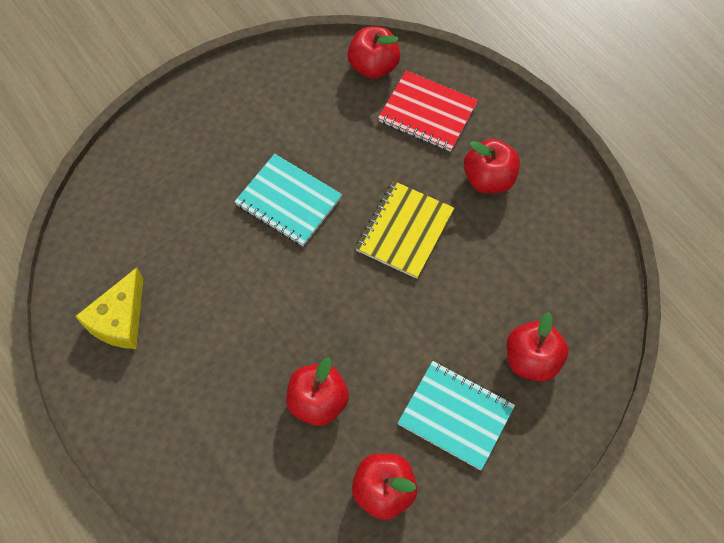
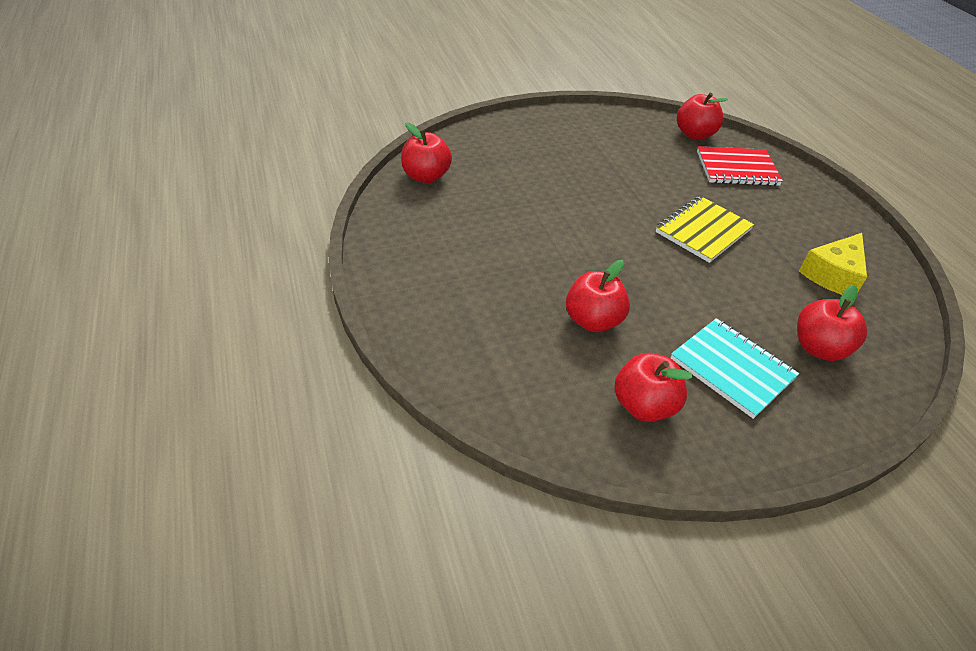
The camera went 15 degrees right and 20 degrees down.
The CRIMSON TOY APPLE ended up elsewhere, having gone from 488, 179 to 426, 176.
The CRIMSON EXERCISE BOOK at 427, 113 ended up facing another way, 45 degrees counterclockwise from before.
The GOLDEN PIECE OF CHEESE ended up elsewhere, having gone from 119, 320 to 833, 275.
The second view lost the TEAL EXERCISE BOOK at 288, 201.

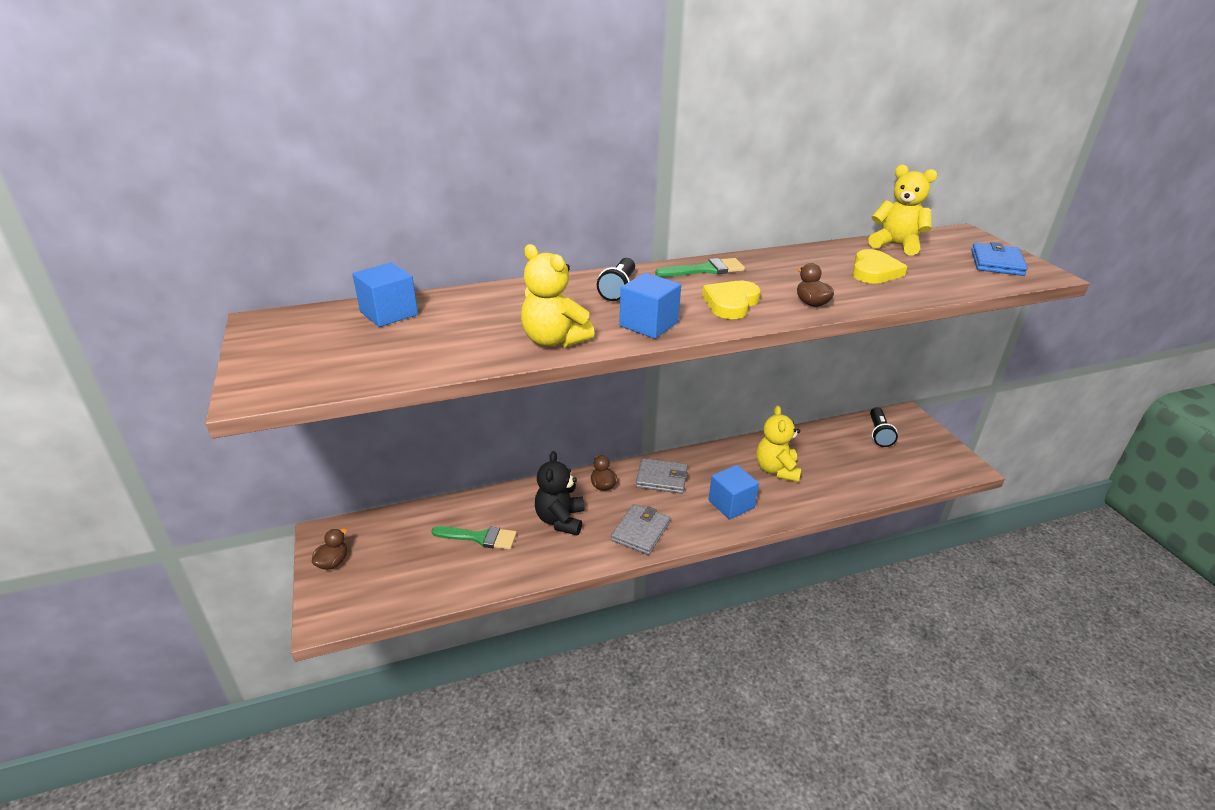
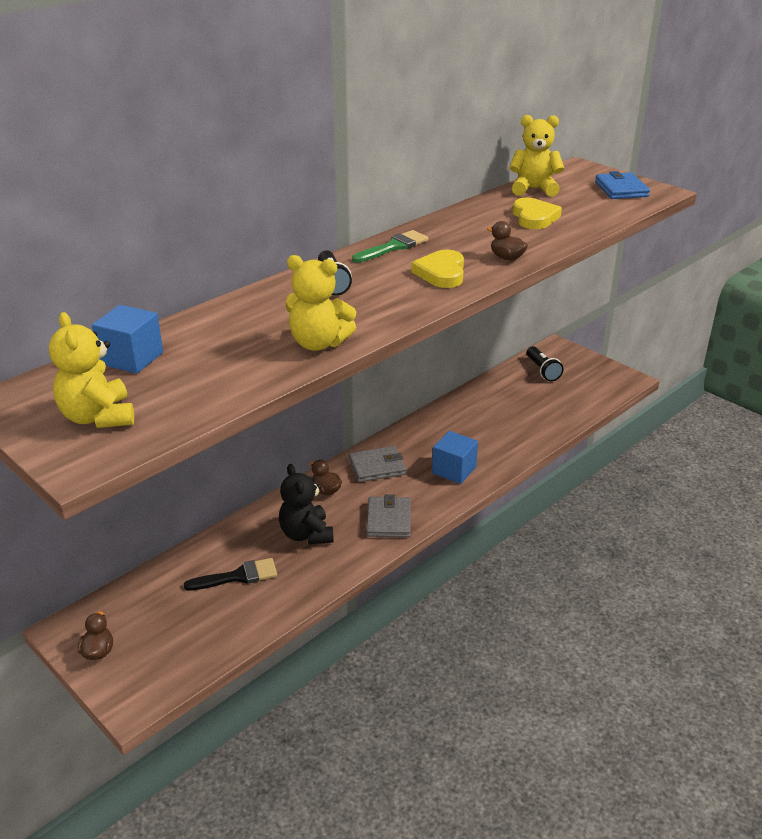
The camera went 25 degrees left and 0 degrees up.
The GOLDEN TEDDY BEAR ended up elsewhere, having gone from 776, 470 to 98, 417.
What was the GREEN PAINTBRUSH at 480, 538 turned into the JET-BLACK PAINTBRUSH at 238, 576.
The second view lost the ROYAL BLUE CUBE at 648, 324.

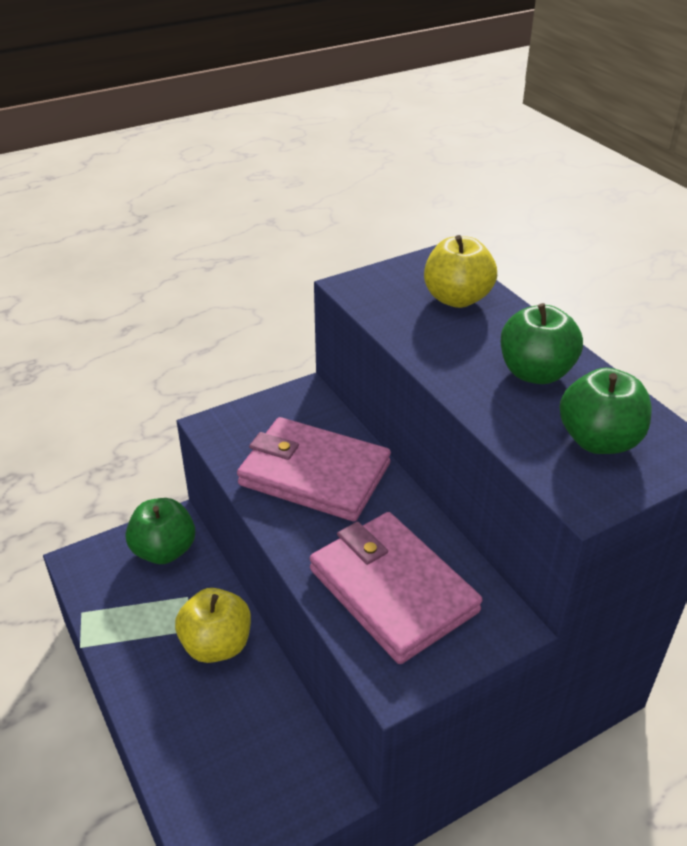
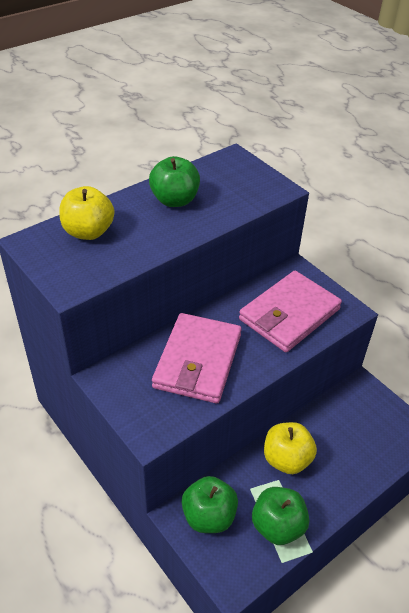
The camera went 100 degrees left and 5 degrees up.
The GREEN TOY APPLE ended up elsewhere, having gone from 598, 441 to 277, 526.

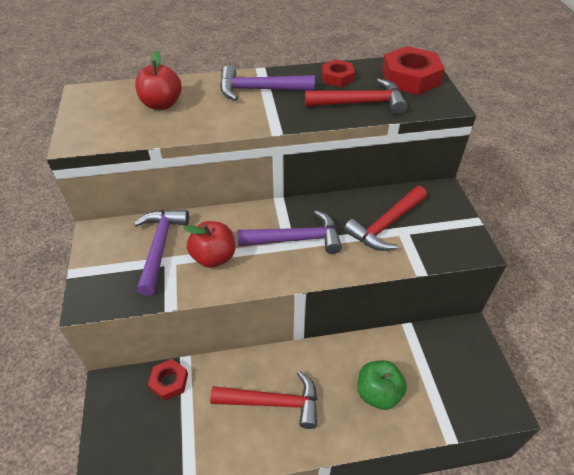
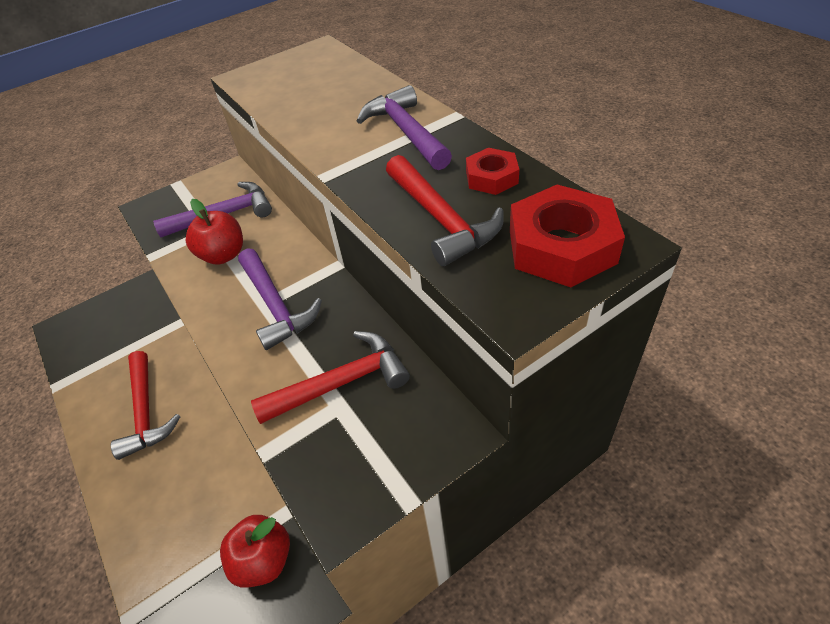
The camera went 70 degrees right and 0 degrees up.
The CRIMSON TOY APPLE ended up elsewhere, having gone from 162, 104 to 264, 560.
The CRIMSON CLAW HAMMER at 386, 225 ended up facing another way, 135 degrees clockwise from before.
The second view lost the CRIMSON HEX NUT at 169, 382.
The second view lost the GREEN TOY APPLE at 378, 393.

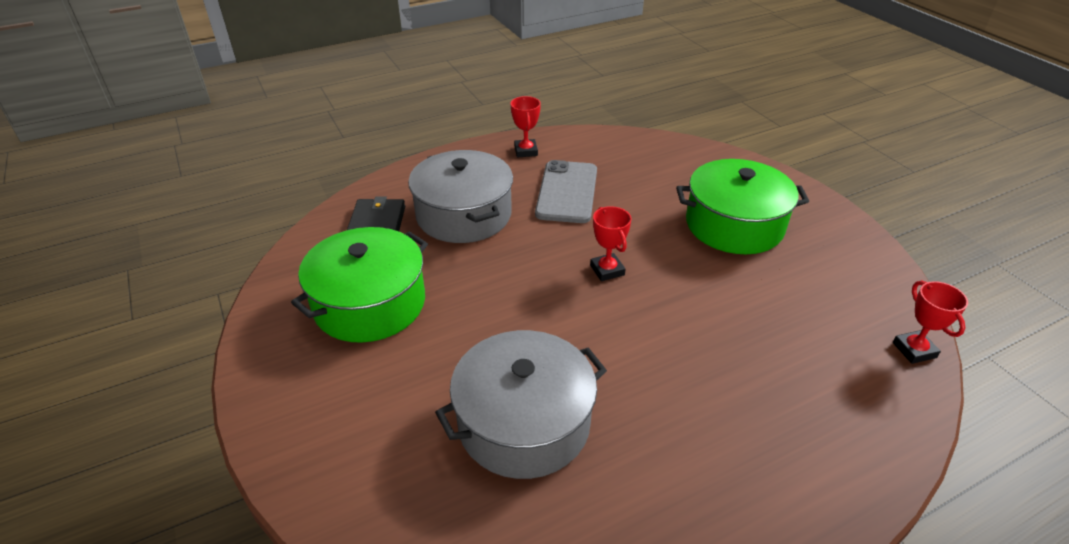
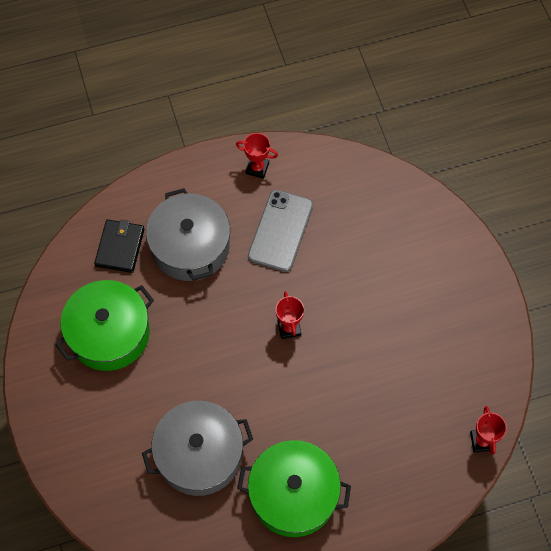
The camera went 10 degrees right and 25 degrees up.
The CRIMSON AWARD CUP at 525, 151 ended up facing another way, 75 degrees counterclockwise from before.
The GREEN COOKING POT ended up elsewhere, having gone from 734, 225 to 293, 494.

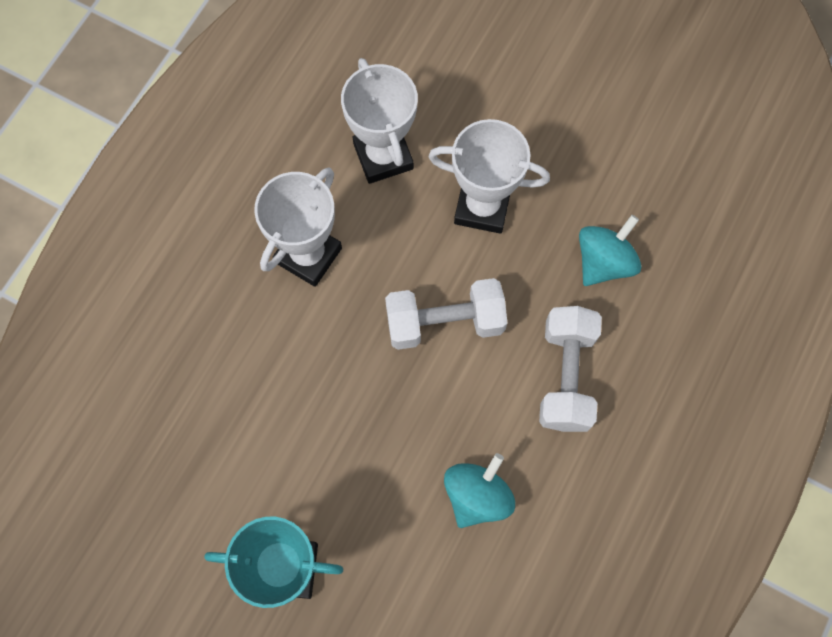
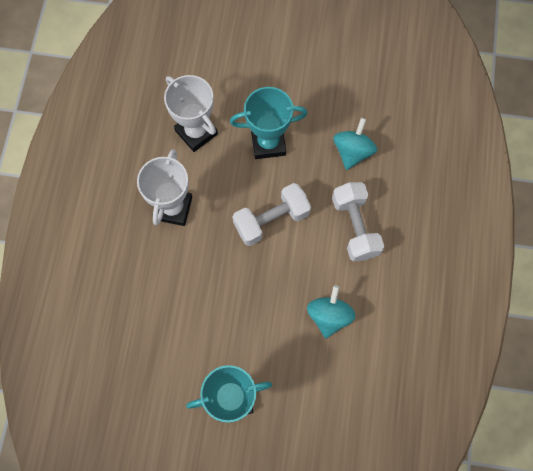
The camera went 20 degrees left and 0 degrees up.
What was the SNOW-WHITE AWARD CUP at 482, 207 turned into the TEAL AWARD CUP at 268, 143.

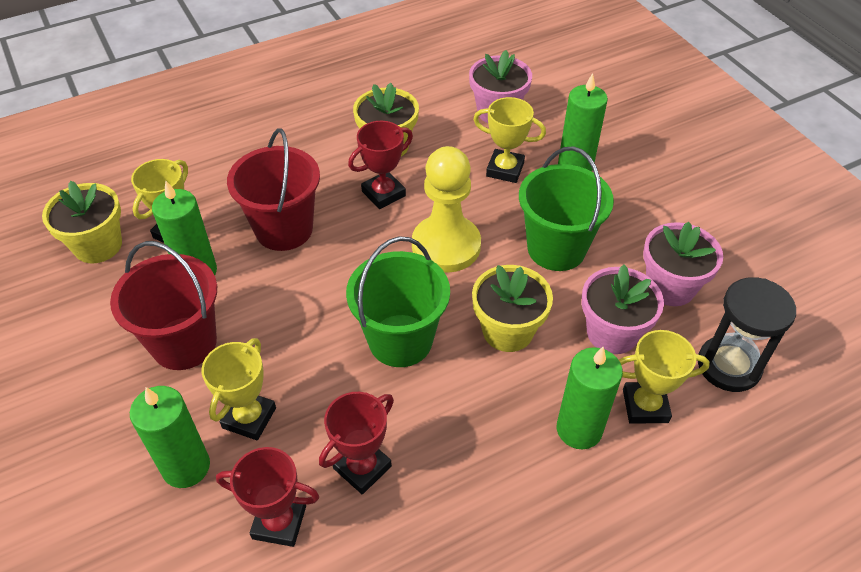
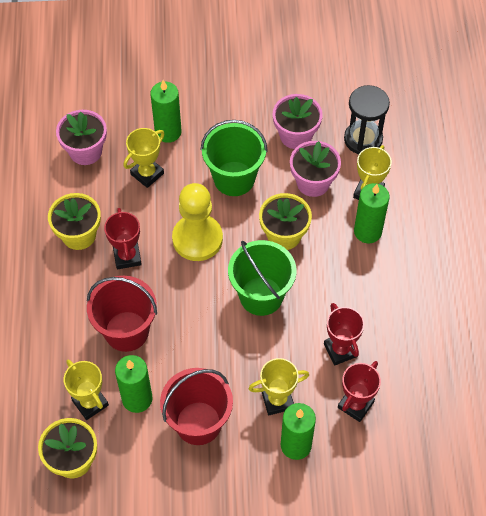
The camera went 65 degrees left and 10 degrees up.
The GOLDEN AWARD CUP at 249, 418 ended up facing another way, 60 degrees counterclockwise from before.

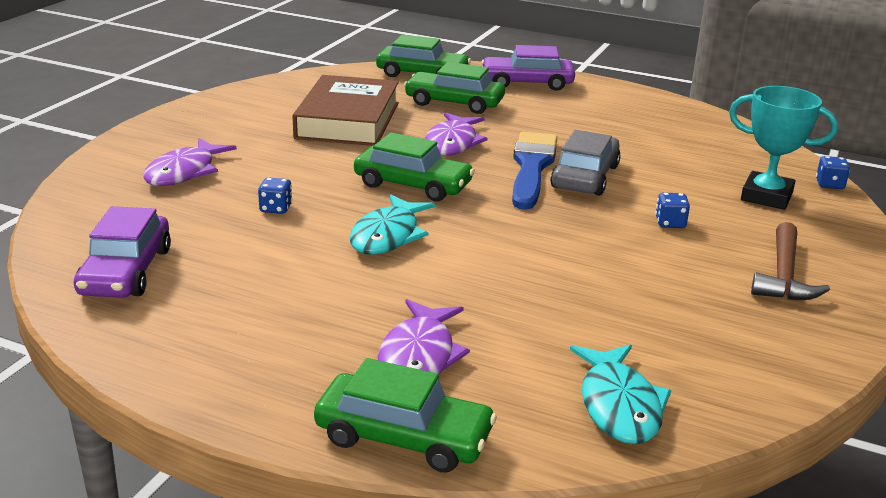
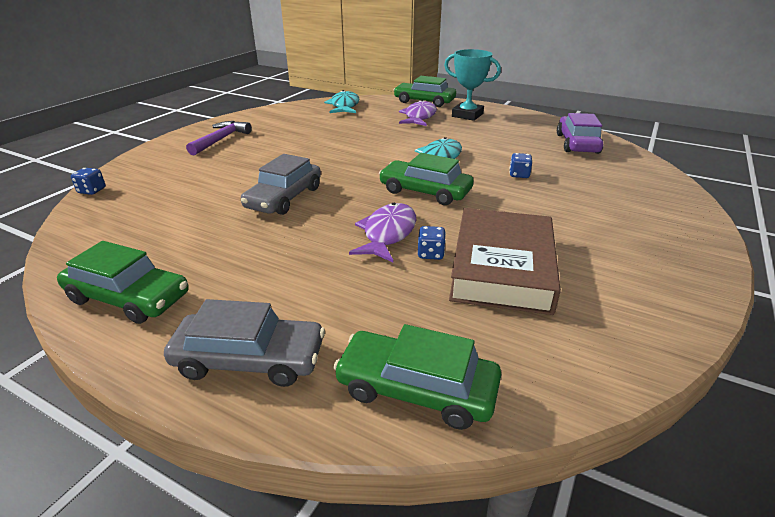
The camera went 175 degrees left and 5 degrees up.
The GREEN CAR ended up elsewhere, having gone from 454, 103 to 128, 297.
What was the VIOLET CAR at 527, 83 turned into the GRAY CAR at 249, 359.
What was the DARK BROWN CLAW HAMMER at 783, 275 turned into the VIOLET CLAW HAMMER at 221, 140.
The ROYAL BLUE GAME DIE ended up elsewhere, having gone from 670, 223 to 430, 254.
The TEAL AWARD CUP ended up elsewhere, having gone from 766, 196 to 467, 115.
The second view lost the VIOLET TOY FISH at 185, 172.
The second view lost the ROYAL BLUE PAINTBRUSH at 531, 167.

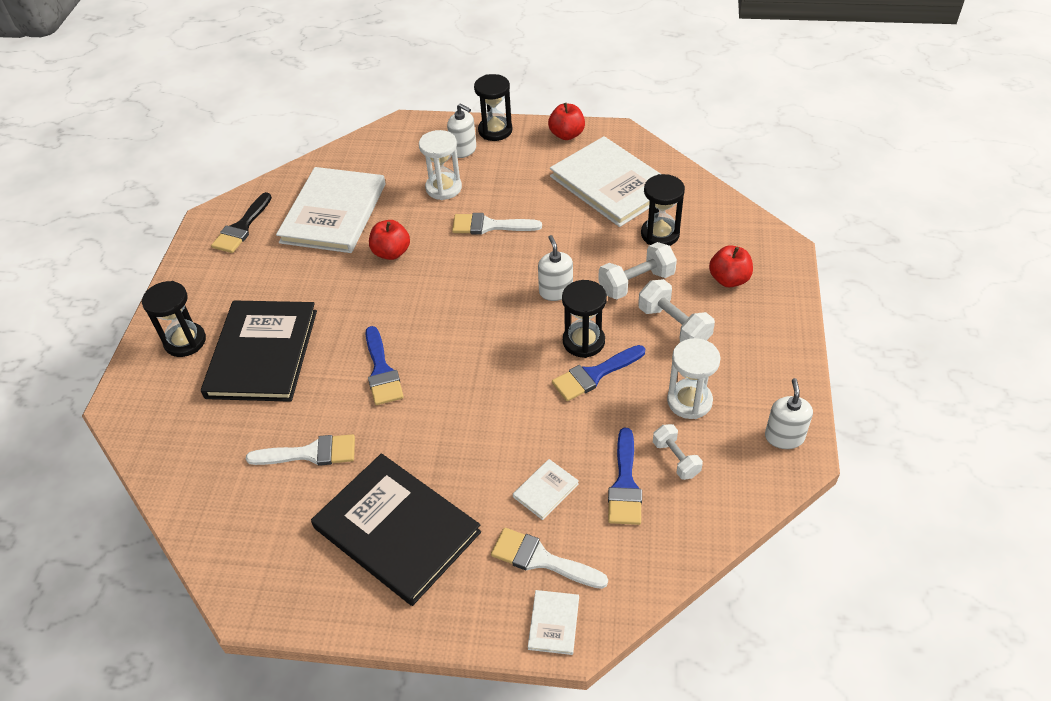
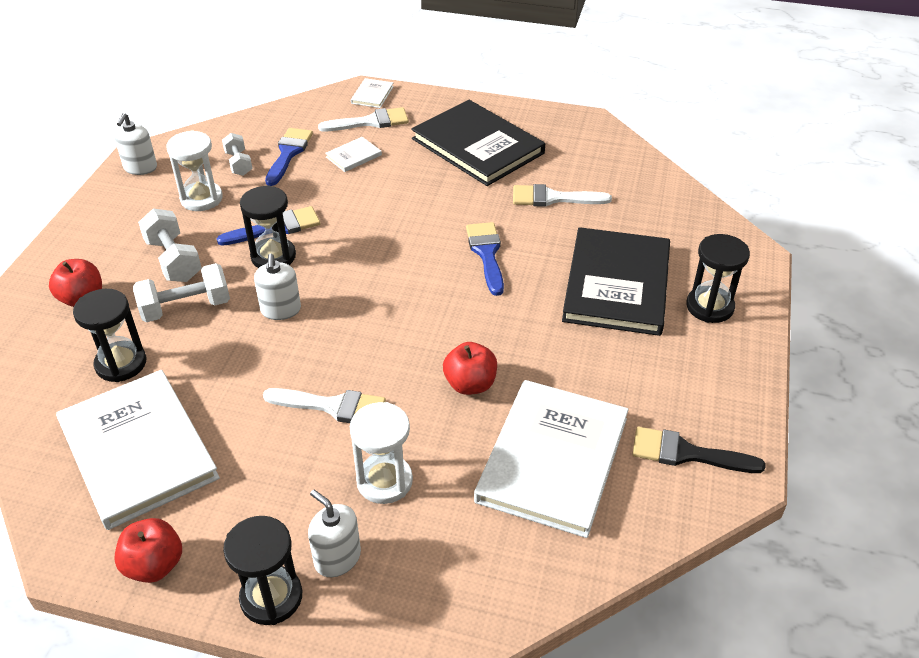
The camera went 175 degrees left and 5 degrees down.
The SNOW-WHITE PAINTBRUSH at 541, 559 ended up facing another way, 45 degrees counterclockwise from before.
The JET-BLACK PAINTBRUSH at 242, 227 ended up facing another way, 105 degrees counterclockwise from before.

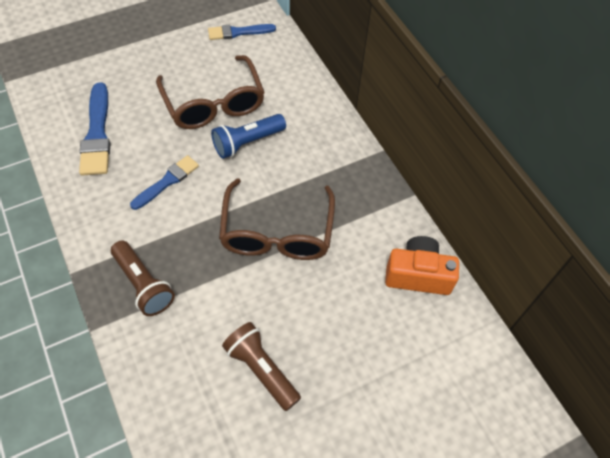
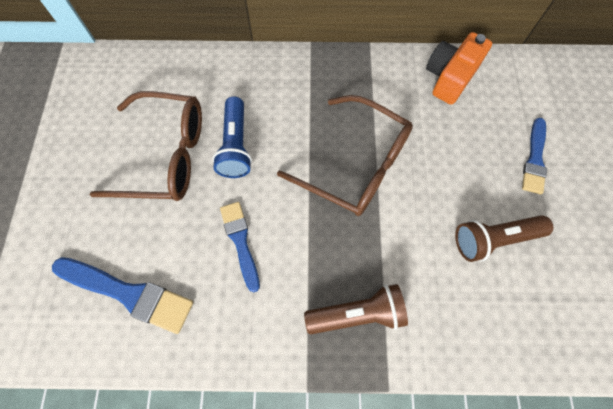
The camera went 60 degrees left and 10 degrees up.
The ROYAL BLUE PAINTBRUSH ended up elsewhere, having gone from 238, 32 to 534, 159.

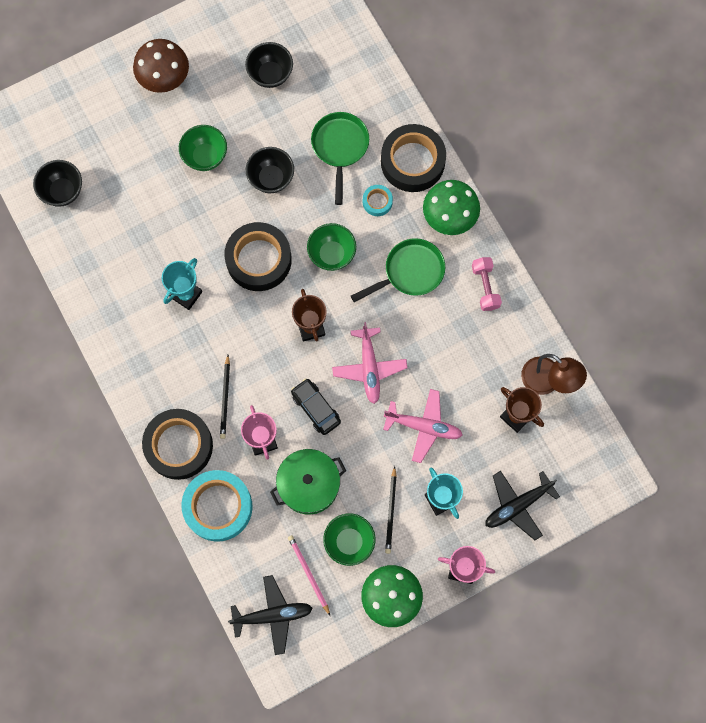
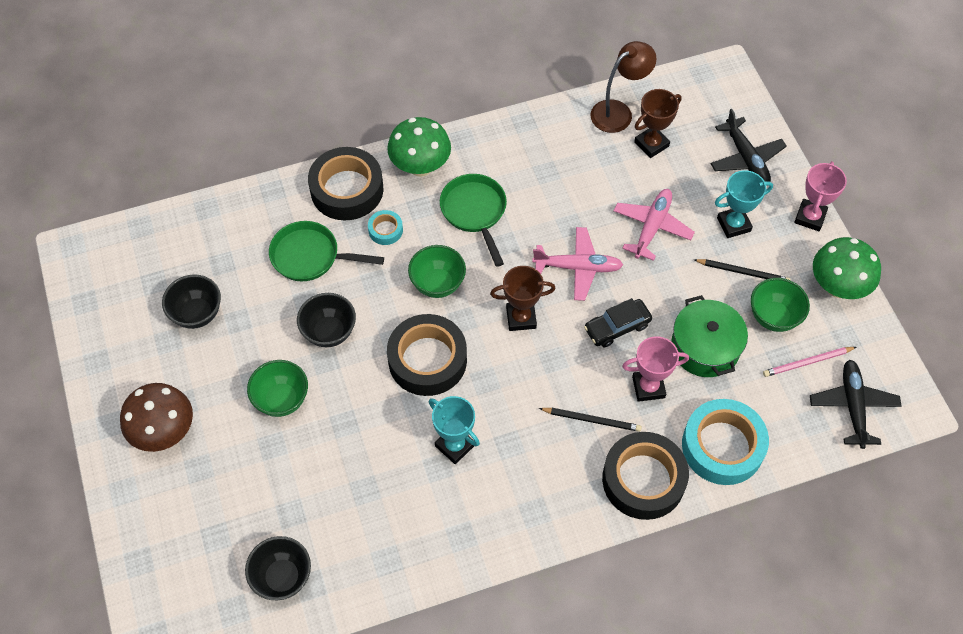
The camera went 80 degrees left and 15 degrees down.
The second view lost the PINK FREE WEIGHT at 485, 287.

